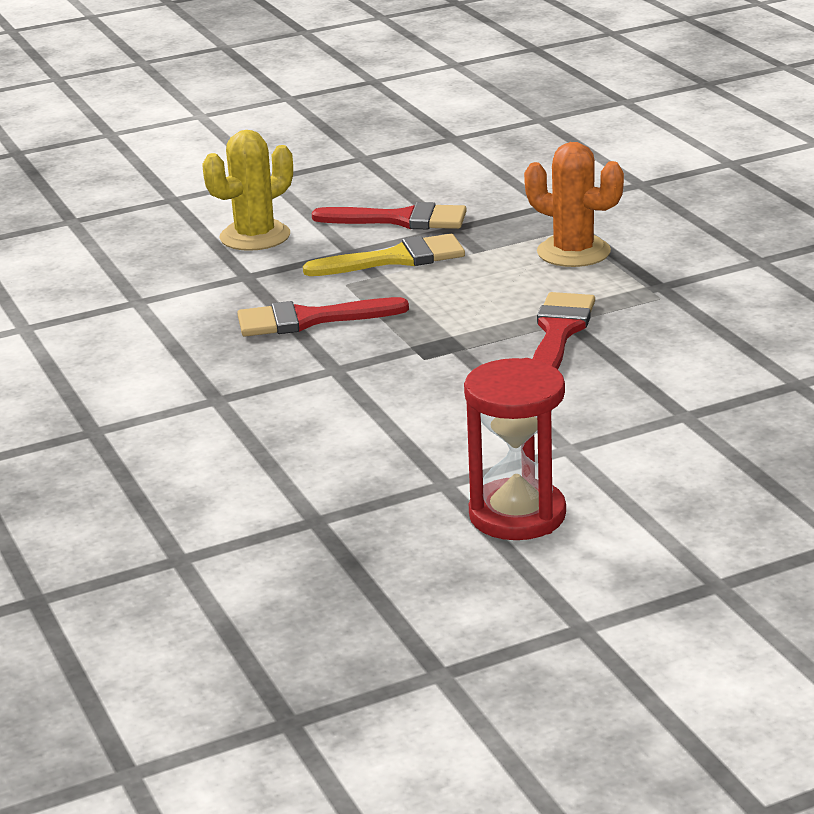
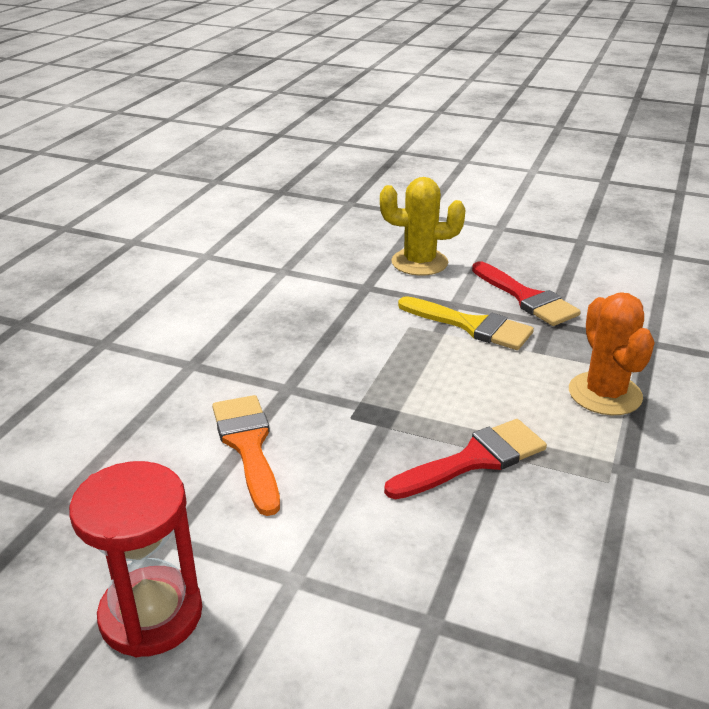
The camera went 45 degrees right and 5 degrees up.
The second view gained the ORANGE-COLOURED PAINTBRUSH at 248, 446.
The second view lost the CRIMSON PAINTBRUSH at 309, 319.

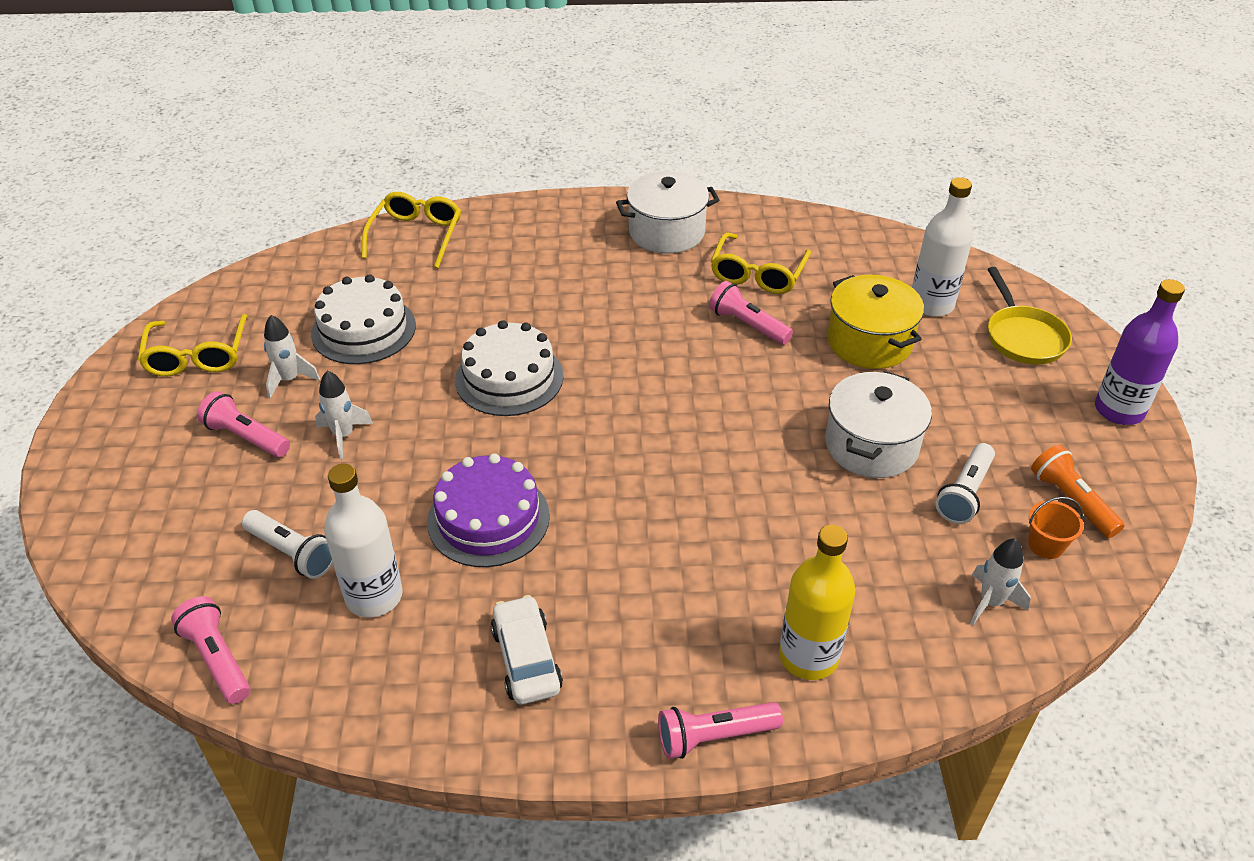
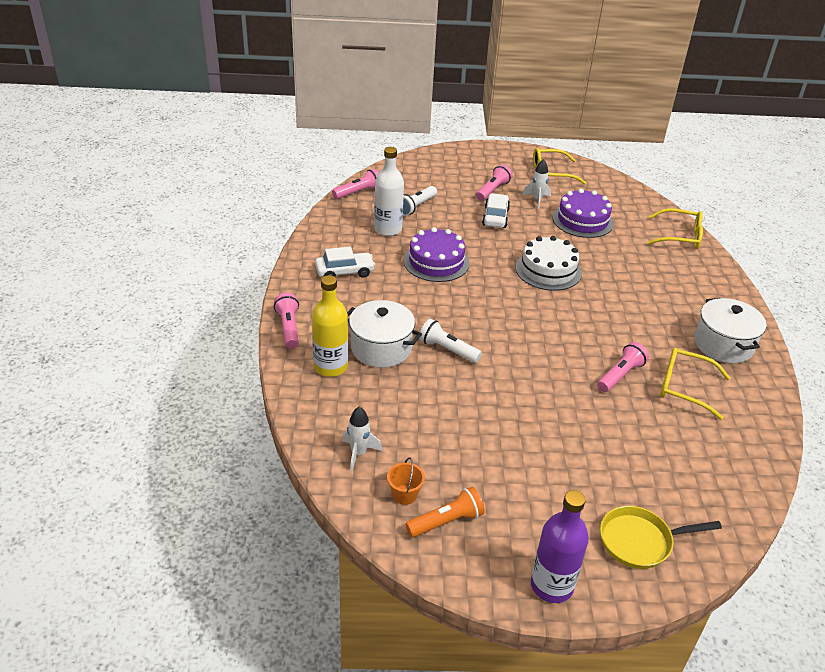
The camera went 90 degrees right and 5 degrees down.
The SNOW-WHITE COOKING POT ended up elsewhere, having gone from 871, 445 to 381, 348.
The SNOW-WHITE FLASHLIGHT ended up elsewhere, having gone from 964, 493 to 447, 349.
Where the SNOW-WHITE TOY ROCKET stood at 343, 436, the SNOW-WHITE CAR came to stand at 495, 217.
What was the SNOW-WHITE GATEAU at 363, 329 turned into the VIOLET GATEAU at 582, 220.
The second view lost the GOLDEN COOKING POT at 869, 342.
The second view lost the SNOW-WHITE DRINK BOTTLE at 931, 304.

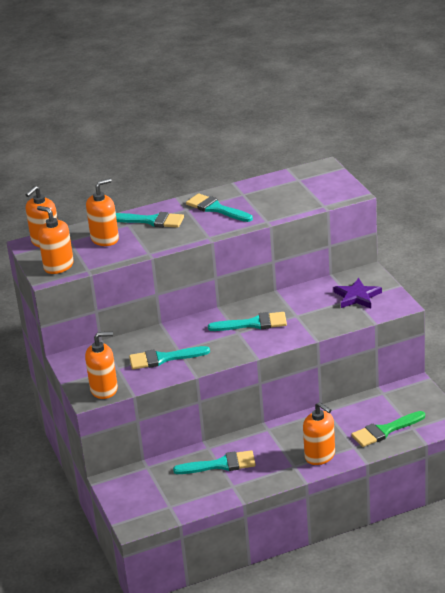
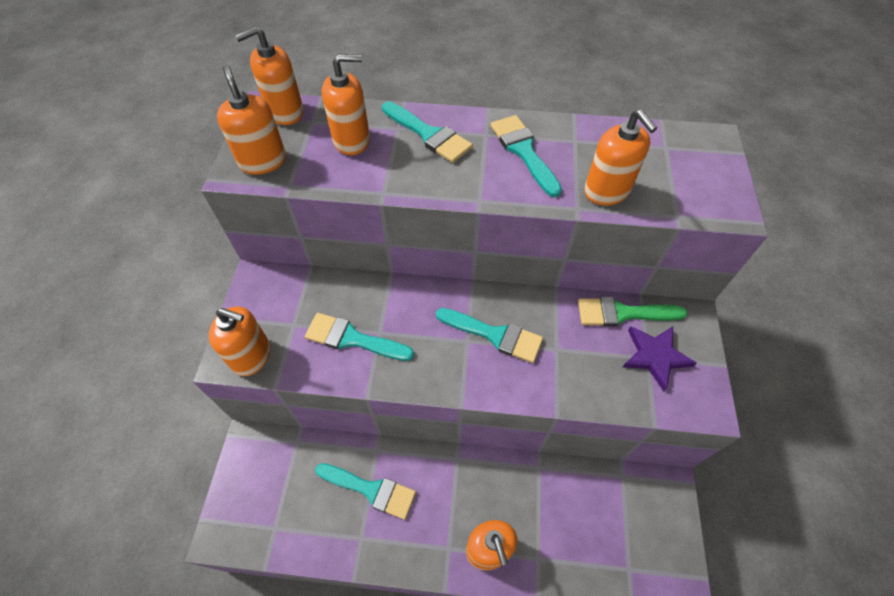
The camera went 25 degrees right and 25 degrees up.
The GREEN PAINTBRUSH ended up elsewhere, having gone from 385, 431 to 623, 313.
The second view gained the ORANGE-COLOURED SOAP DISPENSER at 606, 191.

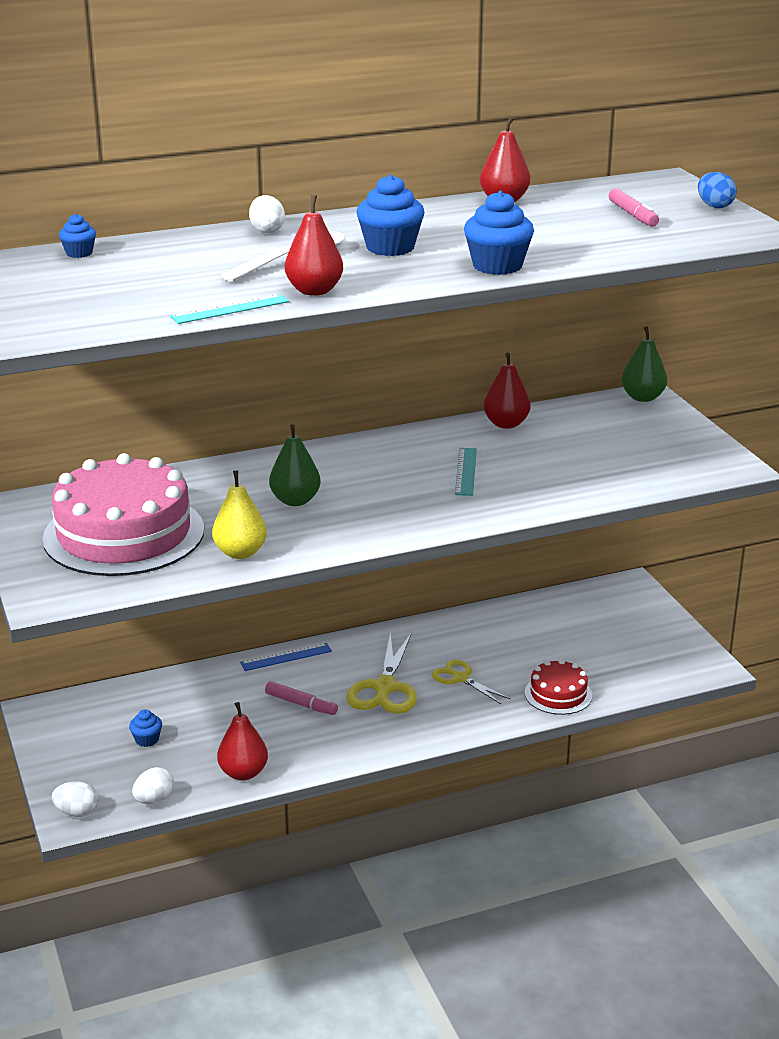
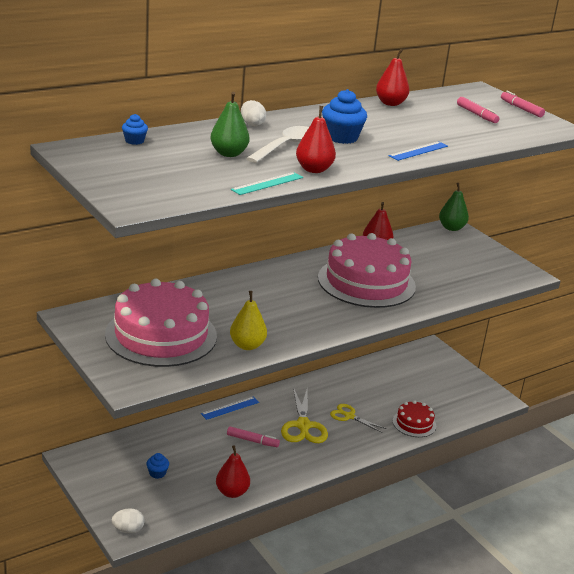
The camera went 15 degrees left and 0 degrees up.
The GREEN TOY PEAR ended up elsewhere, having gone from 295, 500 to 228, 154.
Where the TEAL MEASURING STICK stood at 465, 471, the PINK GATEAU came to stand at 366, 282.
Where the ROYAL BLUE MUFFIN stood at 497, 266, the ROYAL BLUE MEASURING STICK came to stand at 418, 151.
Where the ROYAL BLUE EGG SHAPE stood at 714, 206, the PINK MARKER PEN came to stand at 521, 109.
The second view lost the SNOW-WHITE EGG SHAPE at 154, 800.

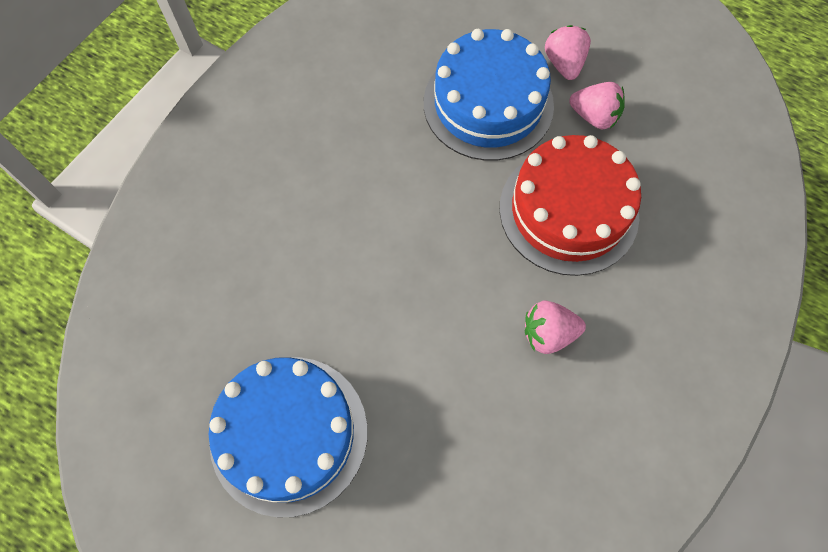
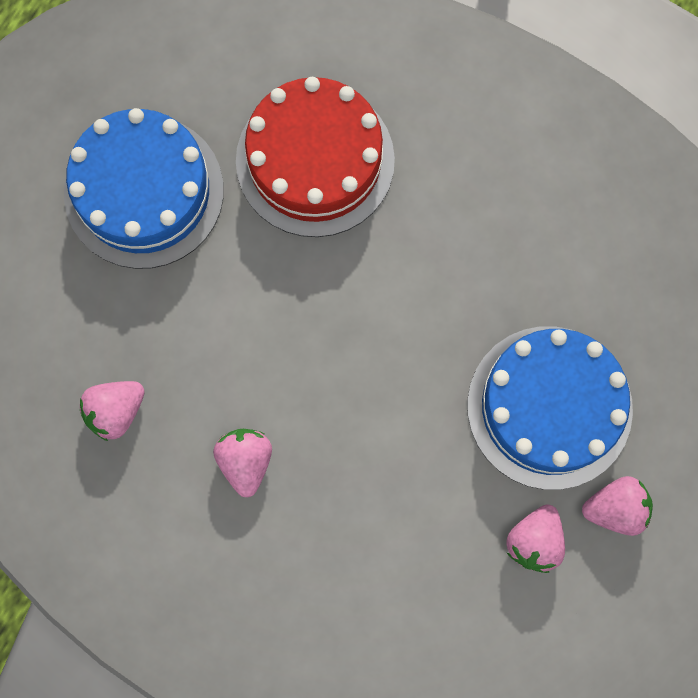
The camera went 90 degrees right and 10 degrees up.
The second view gained the PINK TOY STRAWBERRY at 116, 411.
The CRIMSON GATEAU ended up elsewhere, having gone from 568, 211 to 315, 160.

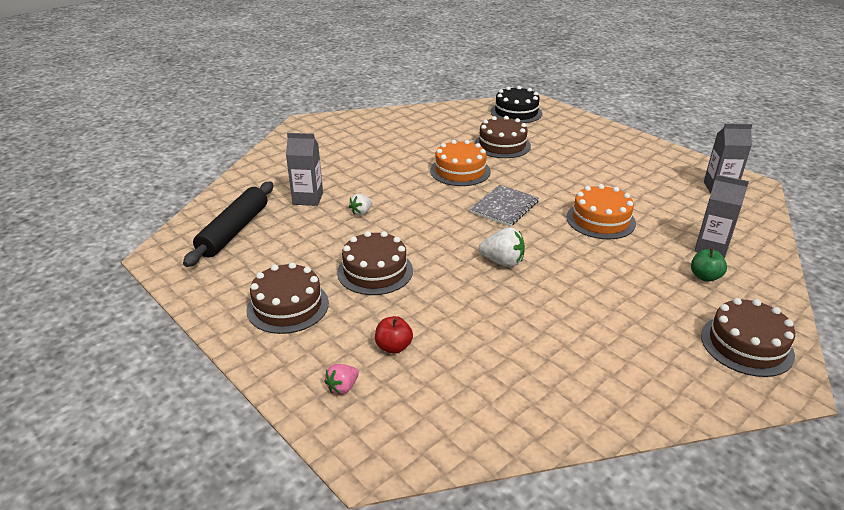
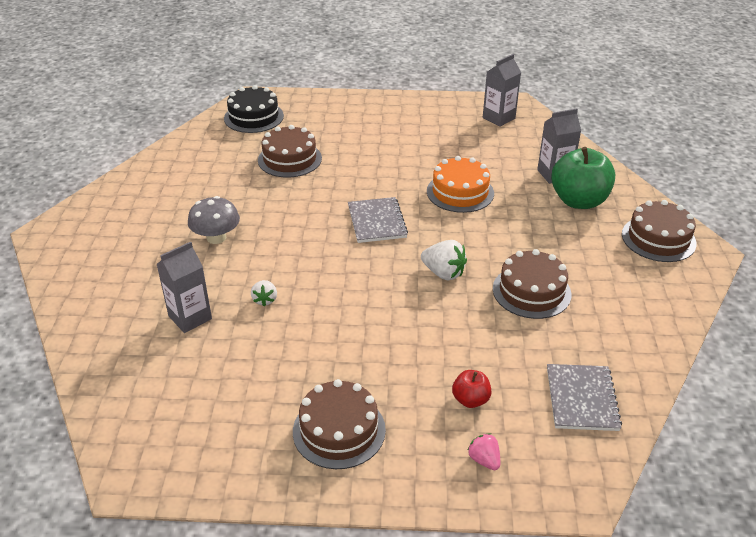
The camera went 45 degrees left and 5 degrees up.
The second view gained the GRAY TOADSTOOL at 216, 237.
The SNOW-WHITE TOY STRAWBERRY at 502, 262 ended up facing another way, 60 degrees clockwise from before.
The PINK TOY STRAWBERRY at 342, 387 ended up facing another way, 150 degrees clockwise from before.
The DARK BROWN GATEAU ended up elsewhere, having gone from 375, 271 to 531, 291.
The second view gained the GRAY EXERCISE BOOK at 582, 399.
The size of the GREEN TOY APPLE at 705, 277 changed by a factor of 2.08.
The second view lost the JET-BLACK DOUGH ROLLER at 234, 231.
The second view lost the ORANGE-COLOURED GATEAU at 460, 171.

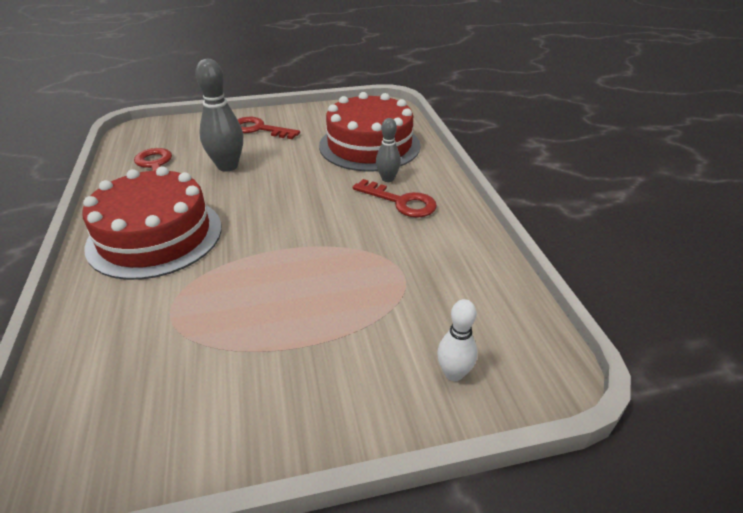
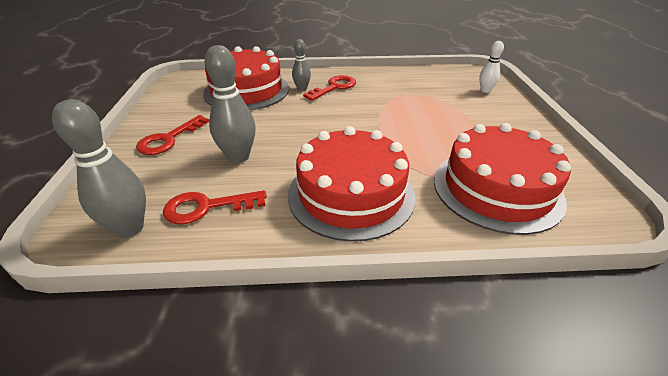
The camera went 80 degrees left and 0 degrees up.
The second view gained the GRAY TENPIN at 129, 228.
The second view gained the CRIMSON GATEAU at 497, 189.

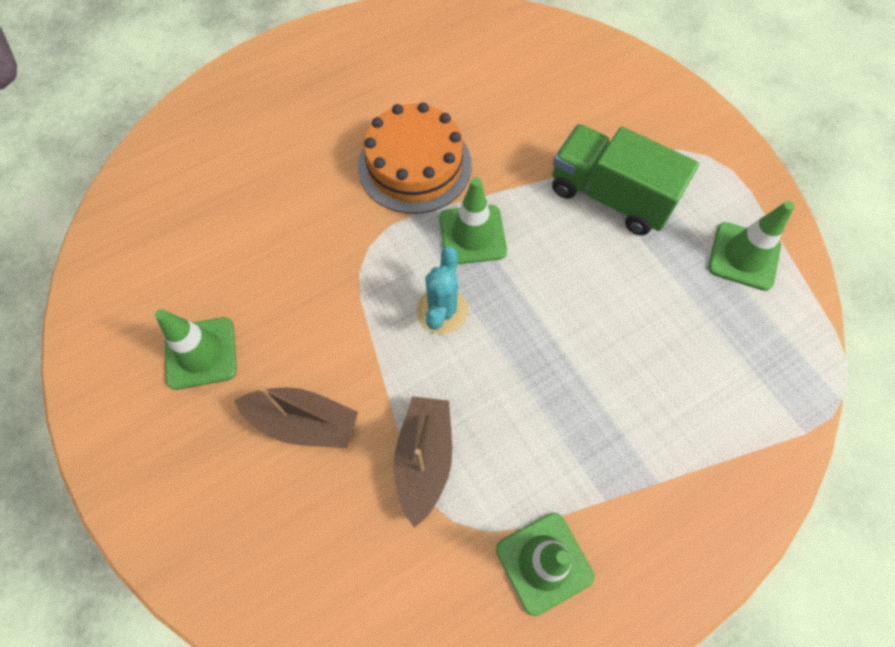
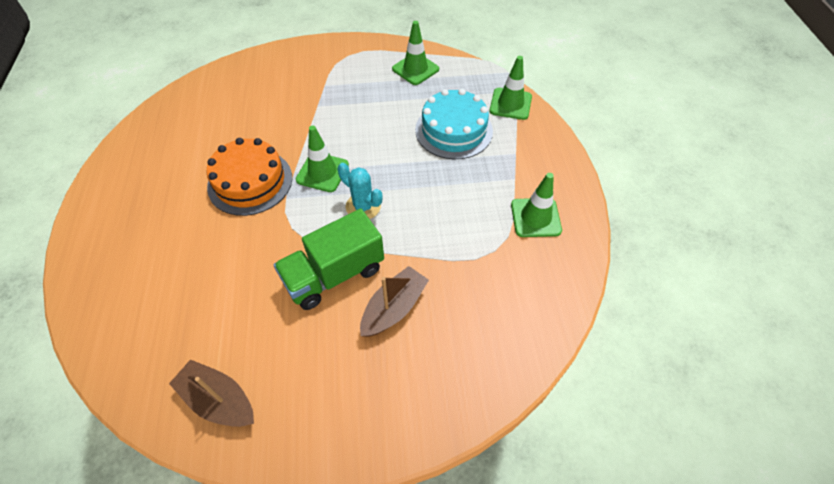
The camera went 65 degrees left and 10 degrees down.
The DARK BROWN TOY BOAT ended up elsewhere, having gone from 424, 459 to 219, 400.
The GREEN TOY TRUCK ended up elsewhere, having gone from 610, 196 to 334, 274.
The second view gained the TEAL GATEAU at 454, 130.
The GREEN TRAFFIC CONE ended up elsewhere, having gone from 201, 353 to 510, 104.

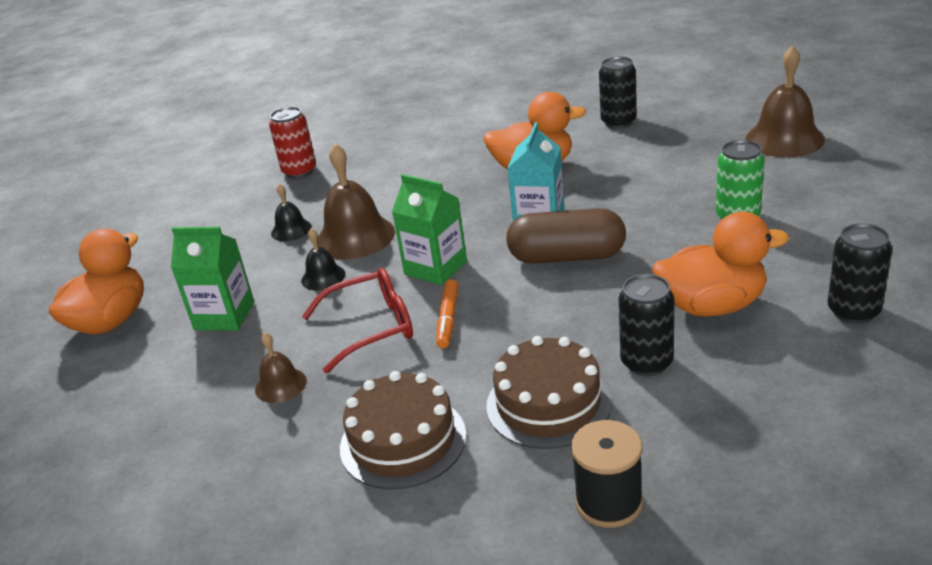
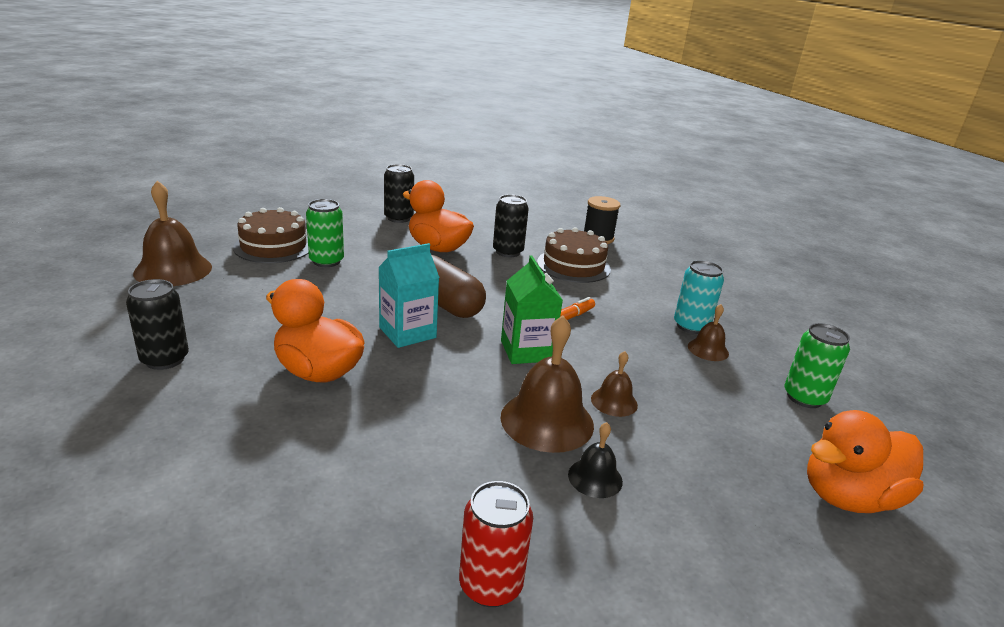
The camera went 145 degrees left and 5 degrees down.
The DARK BROWN GATEAU ended up elsewhere, having gone from 403, 441 to 273, 246.
What was the JET-BLACK BELL at 323, 277 turned into the DARK BROWN BELL at 614, 401.
The second view gained the TEAL CAN at 691, 326.
The second view gained the GREEN CAN at 804, 397.
The second view lost the GREEN JUICE CARTON at 224, 316.
The second view lost the CRIMSON SPECTACLES at 371, 327.

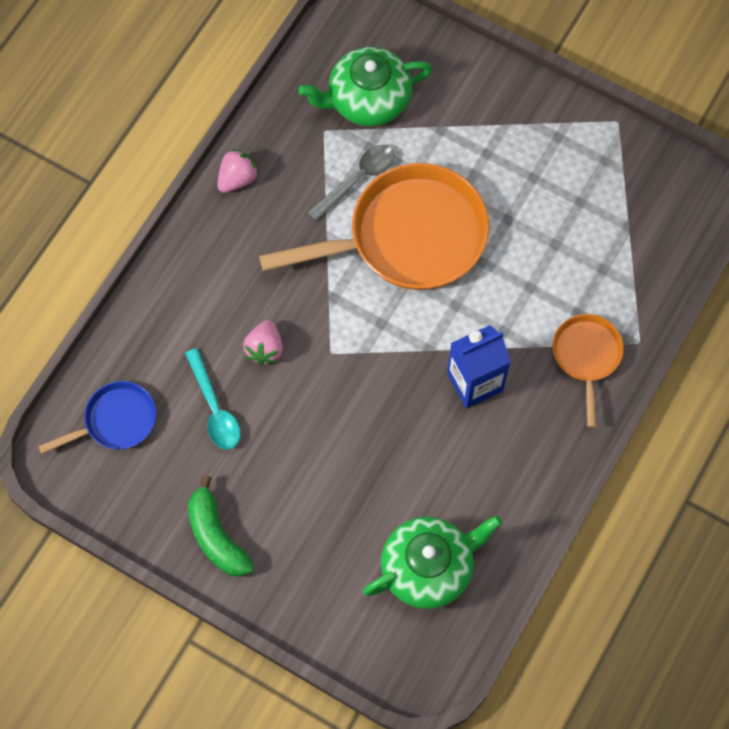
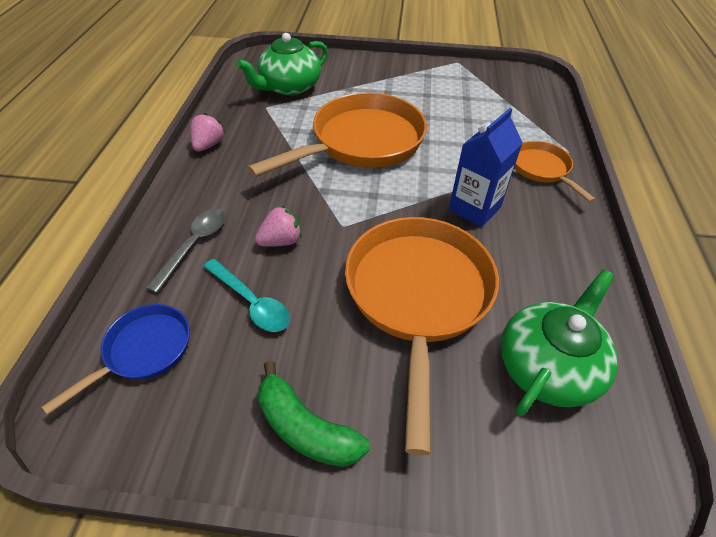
The camera went 25 degrees left and 20 degrees down.
The GRAY TEASPOON ended up elsewhere, having gone from 357, 179 to 194, 245.
The PINK TOY STRAWBERRY at 265, 349 ended up facing another way, 105 degrees counterclockwise from before.
The second view gained the ORANGE-COLOURED FRYING PAN at 418, 297.

